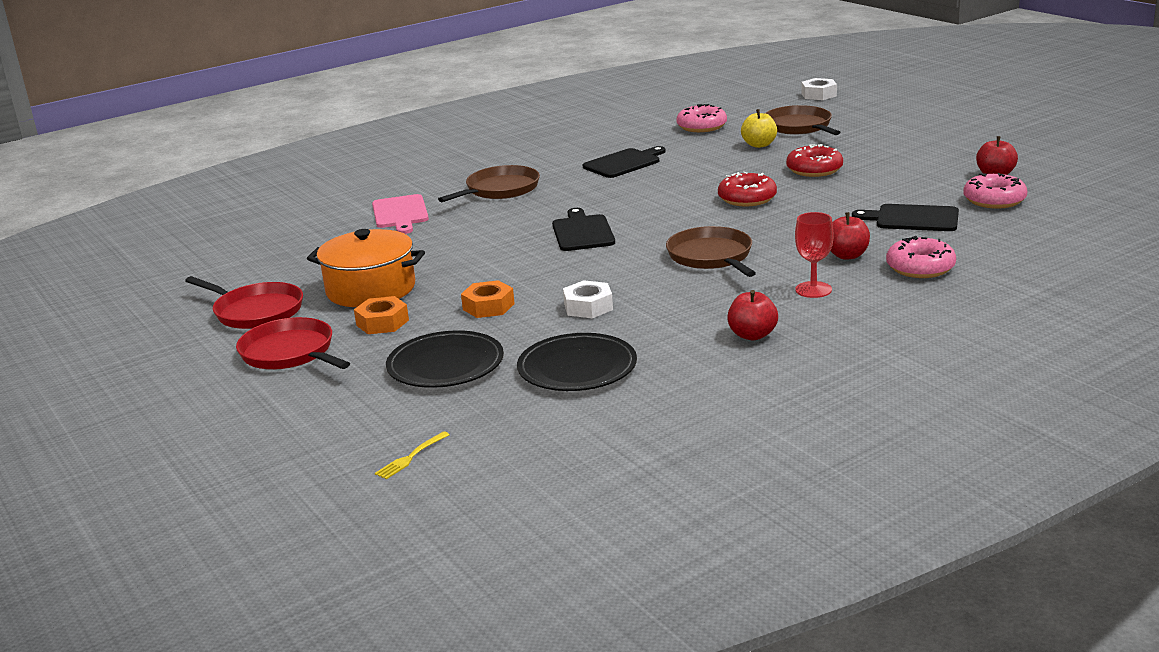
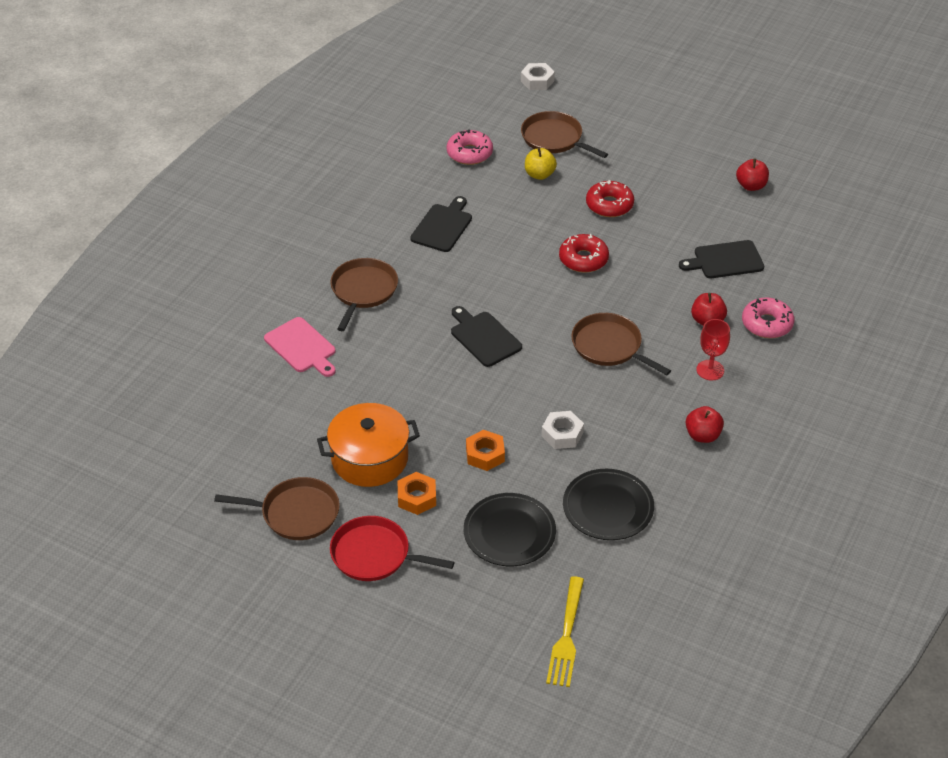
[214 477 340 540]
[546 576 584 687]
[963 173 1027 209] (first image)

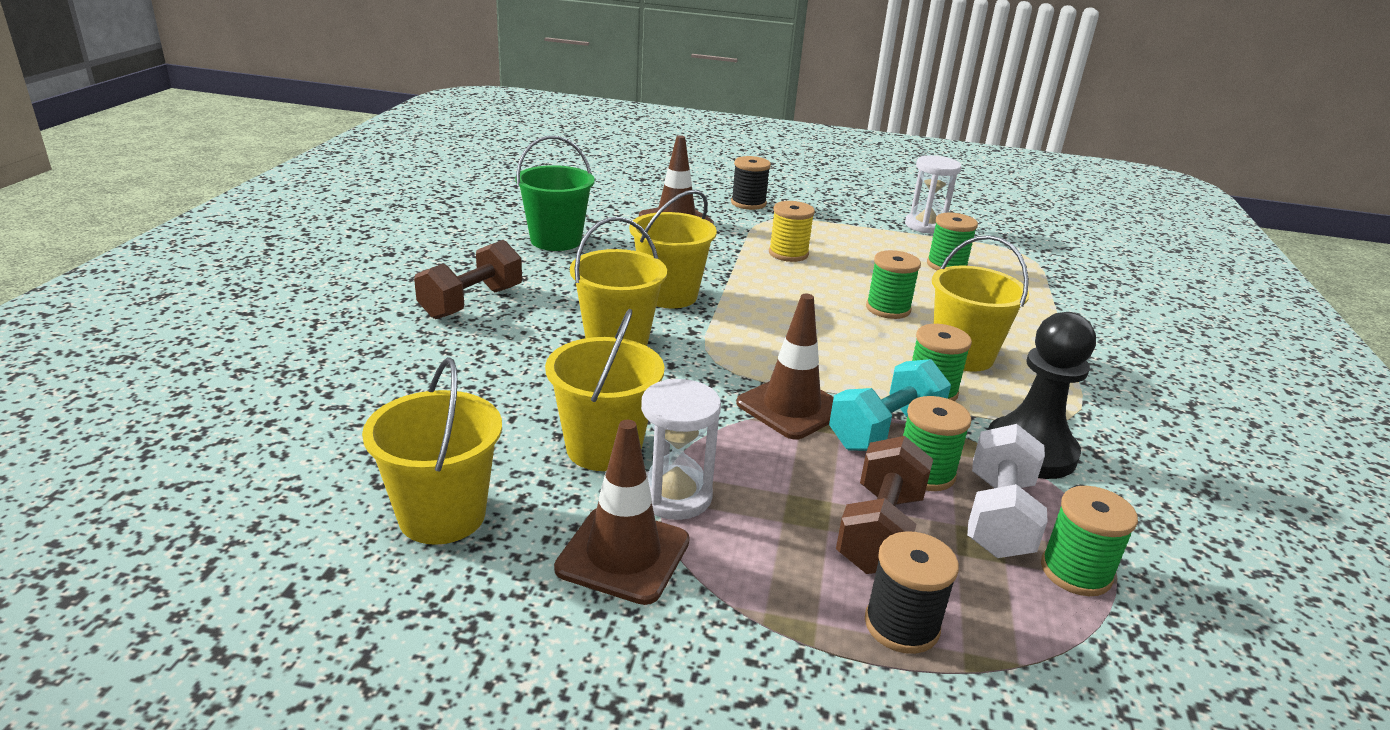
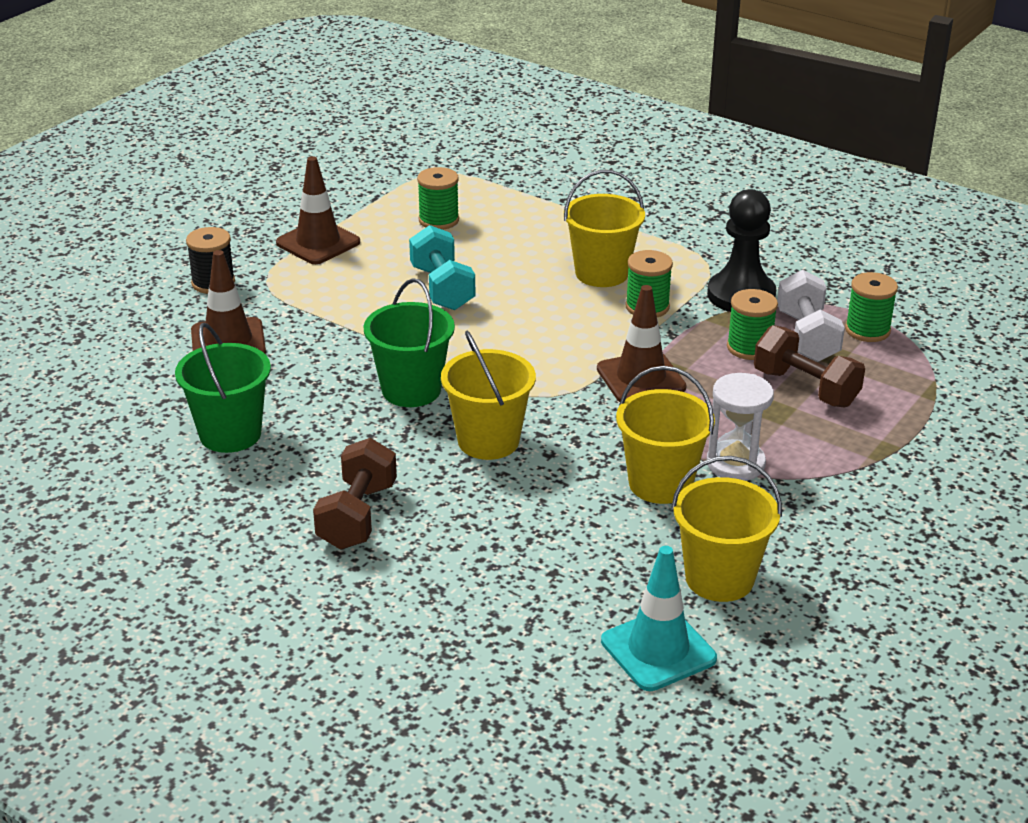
[313 438 397 549]
[276 156 360 264]
[364 278 455 407]
[769 201 815 262] (first image)
[409 225 475 310]
[865 531 959 654] (first image)
[866 250 921 319] (first image)
[905 155 961 234] (first image)
[777 270 845 362]
[601 546 717 691]

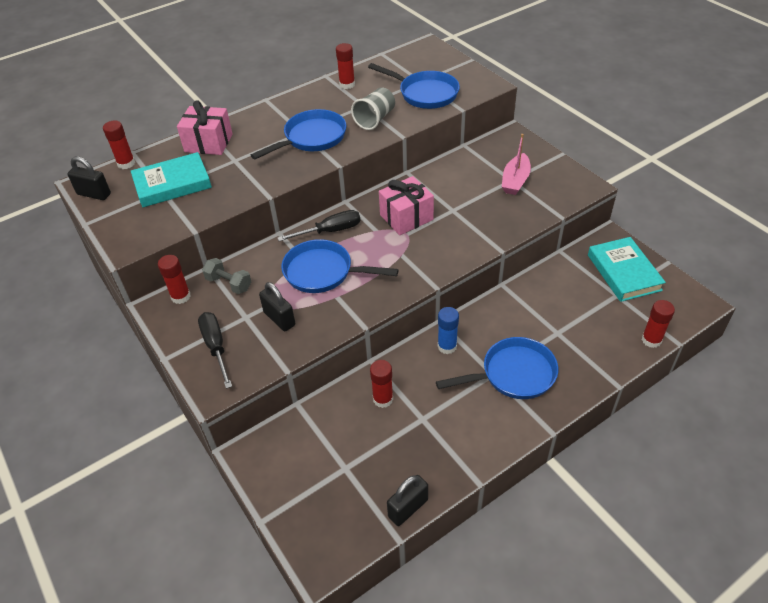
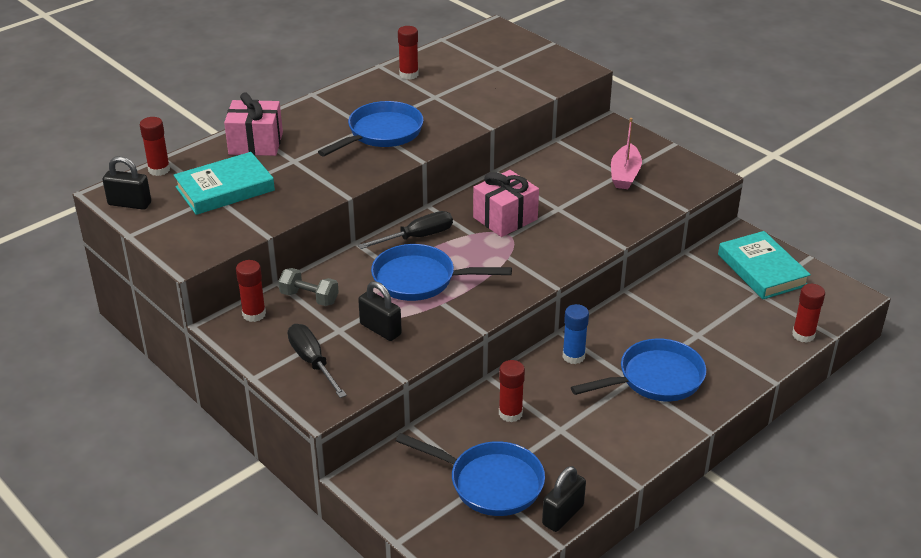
[351 87 395 130] (first image)
[396 433 545 516]

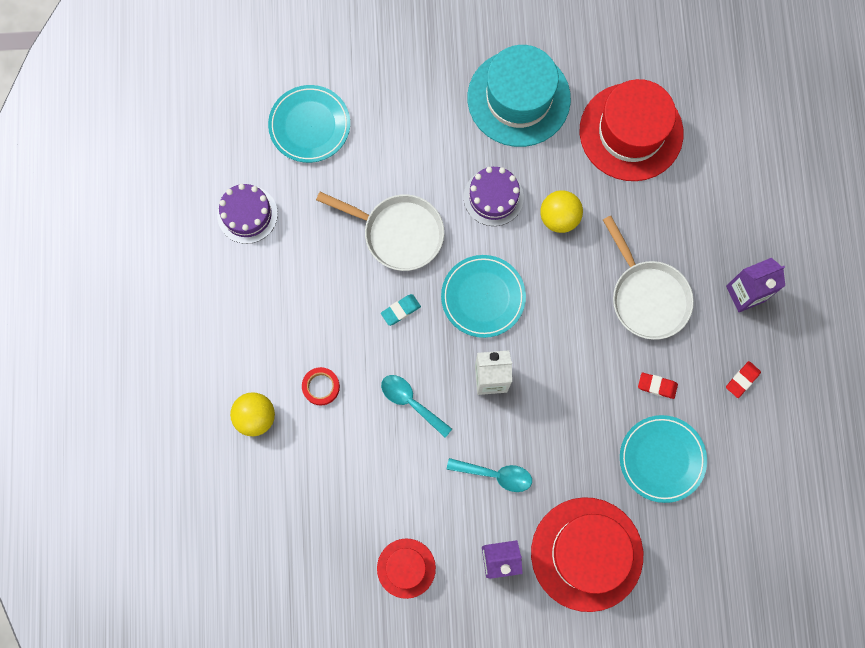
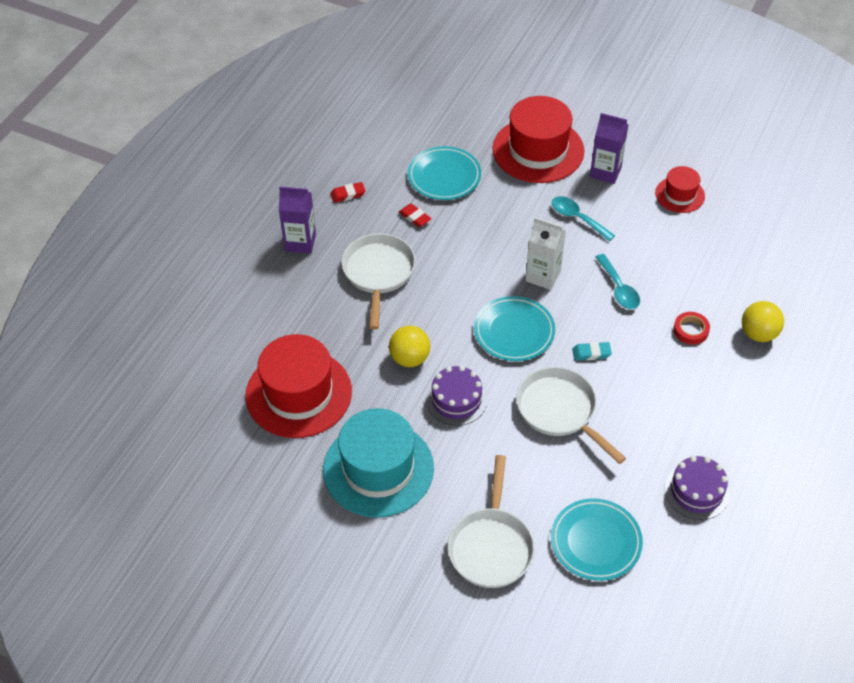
[448 455 535 588]

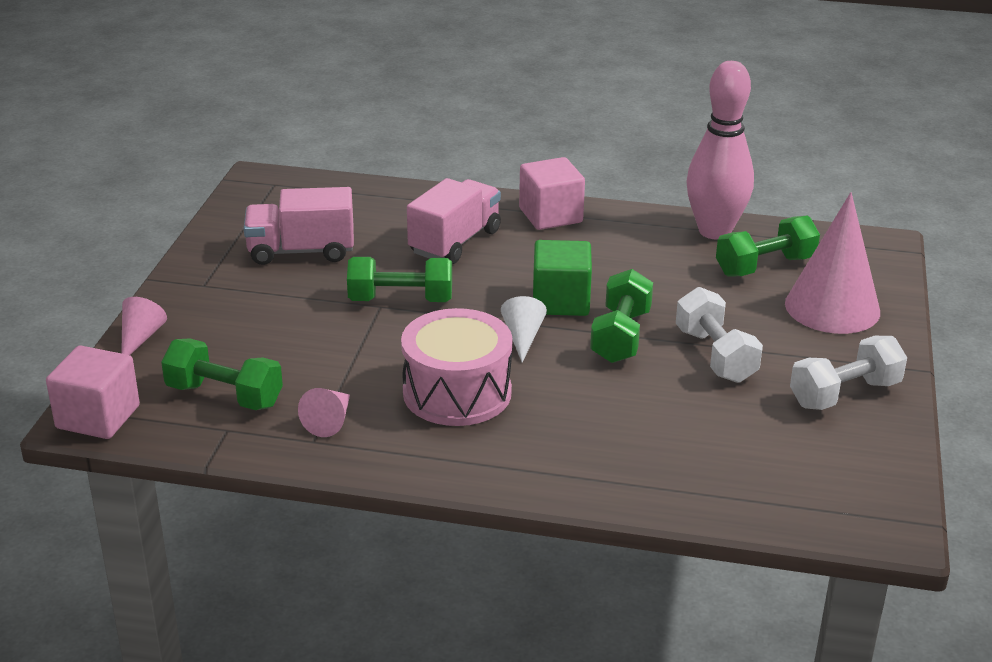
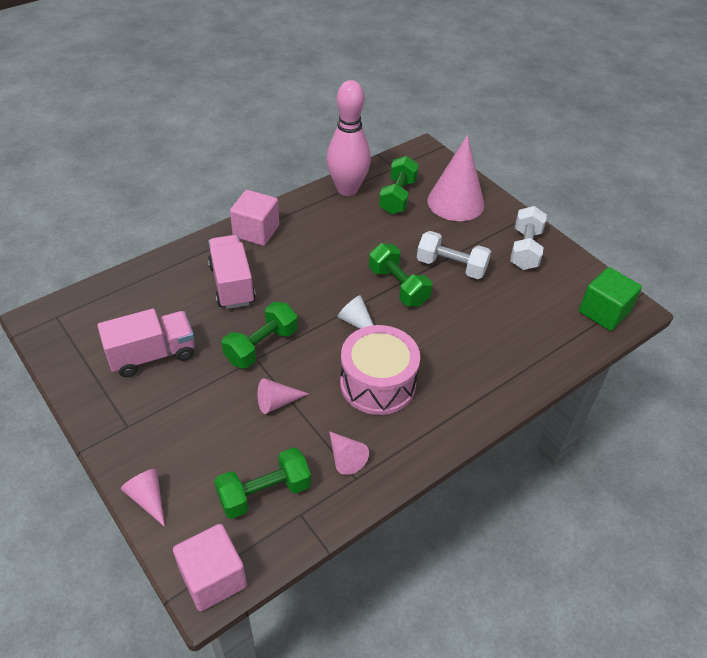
[97 308 195 377]
[579 267 642 331]
[258 378 309 414]

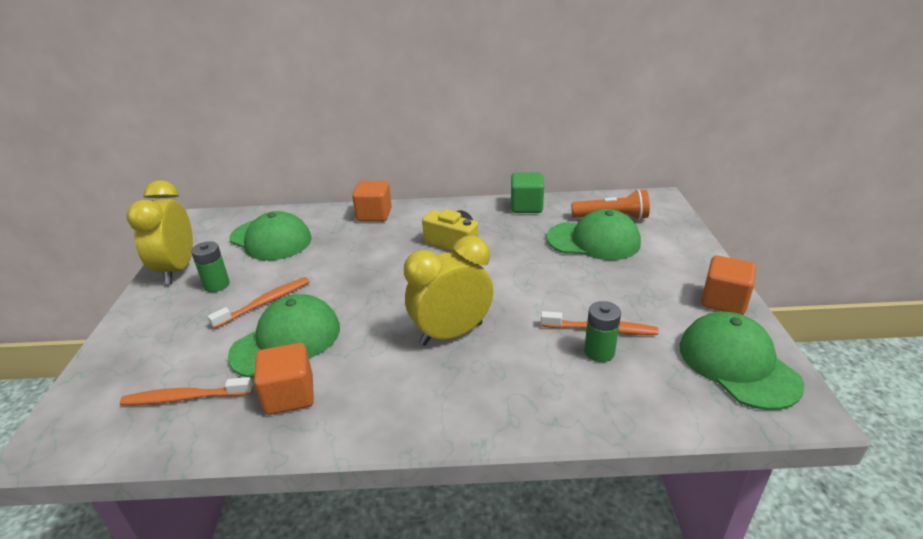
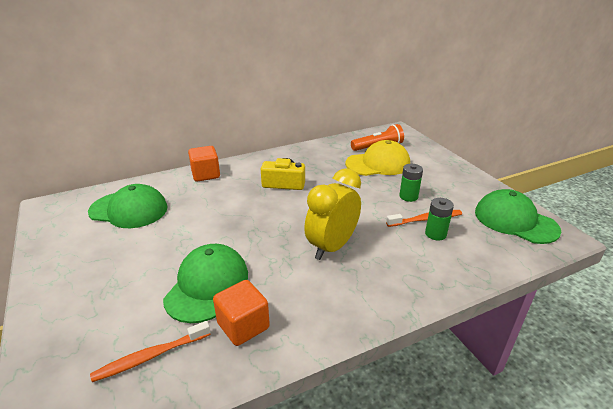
[127 180 193 284] (first image)
[399 164 423 202]
[207 277 310 329] (first image)
[511 173 544 213] (first image)
[345 140 410 176]
[701 255 756 315] (first image)

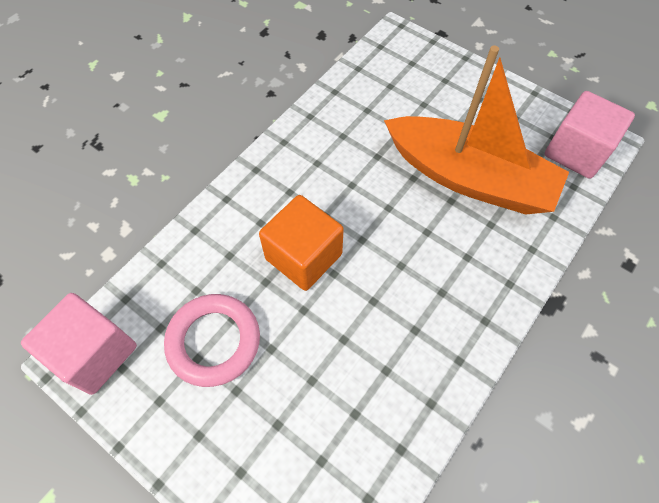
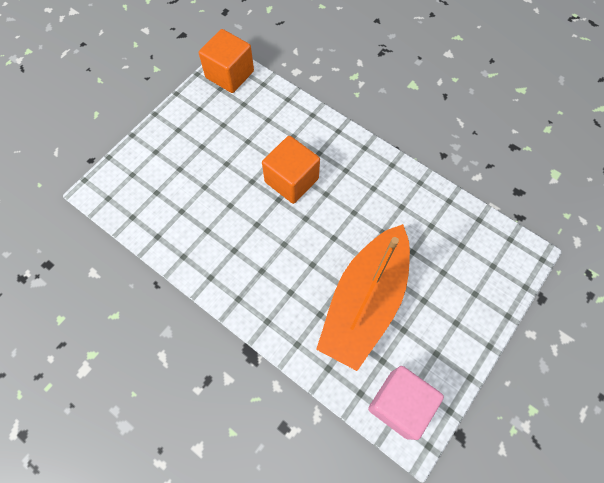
[199 29 254 93]
[164 294 260 387] (first image)

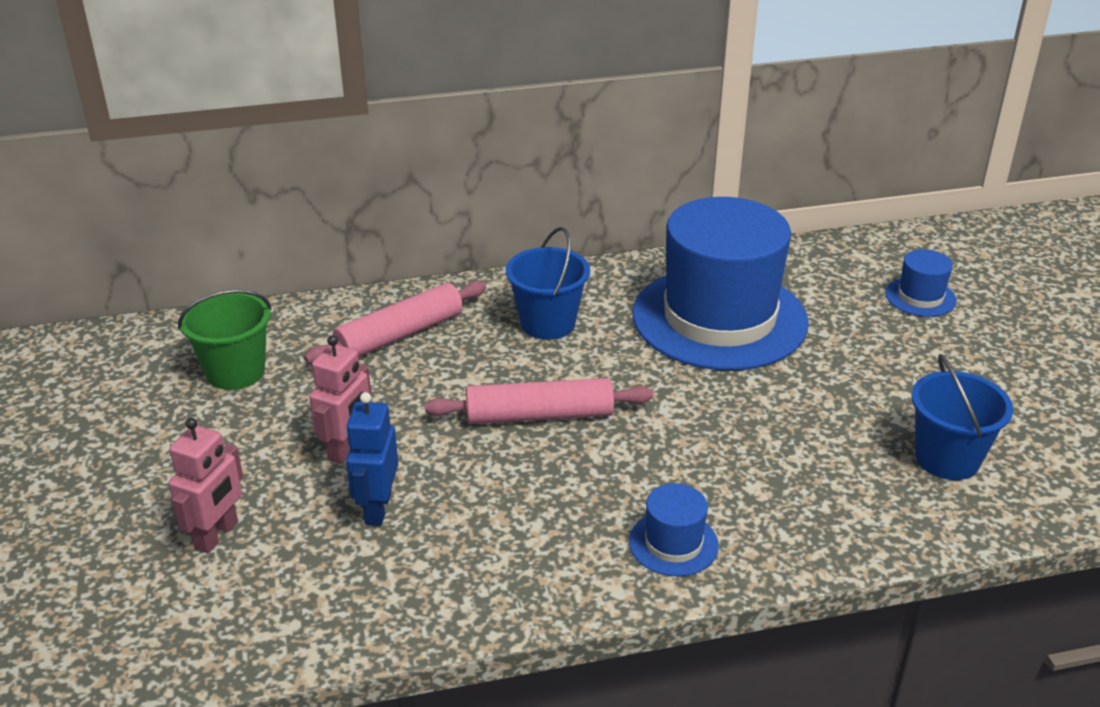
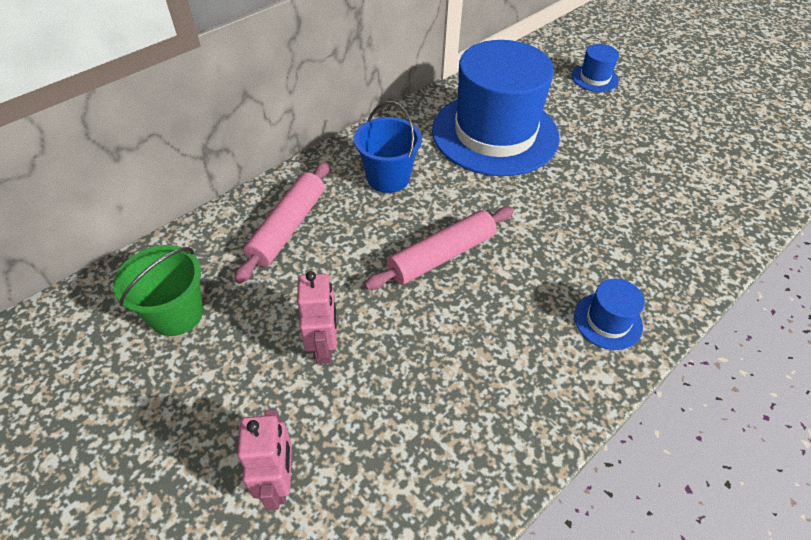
[346 392 398 526] (first image)
[911 354 1013 480] (first image)

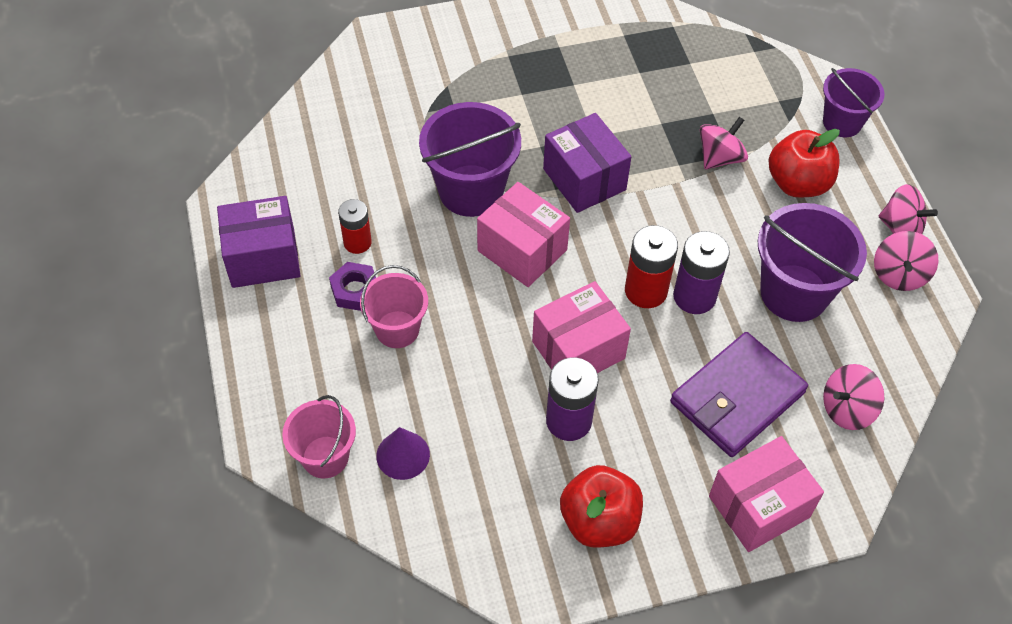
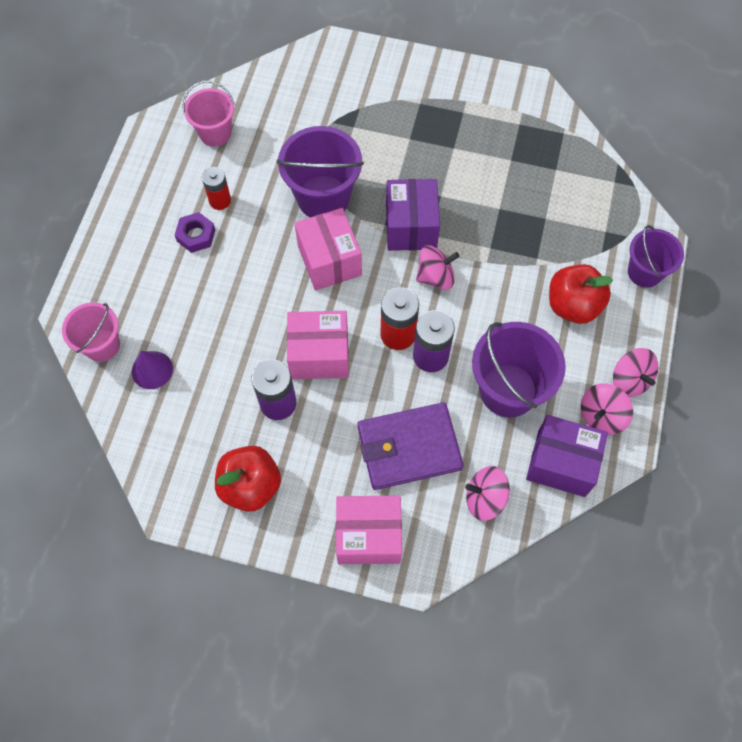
[526 415 608 497]
[183 80 235 147]
[416 245 459 290]

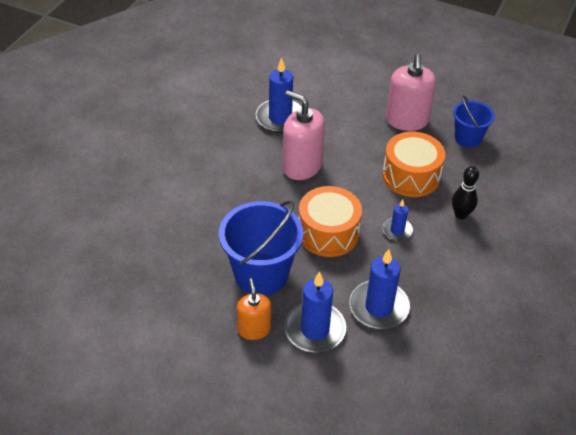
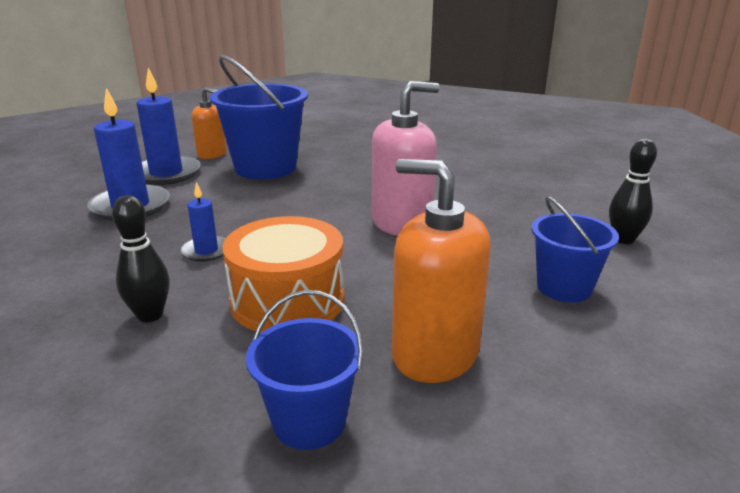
[256 57 302 133] (first image)
[299 186 362 257] (first image)
[392 159 491 383]
[531 196 619 303]
[609 139 657 244]

